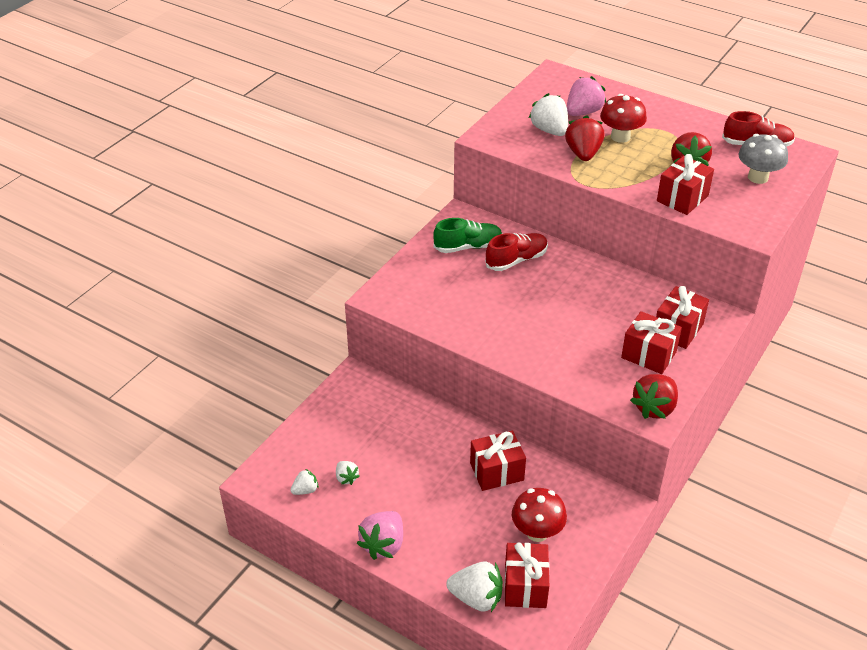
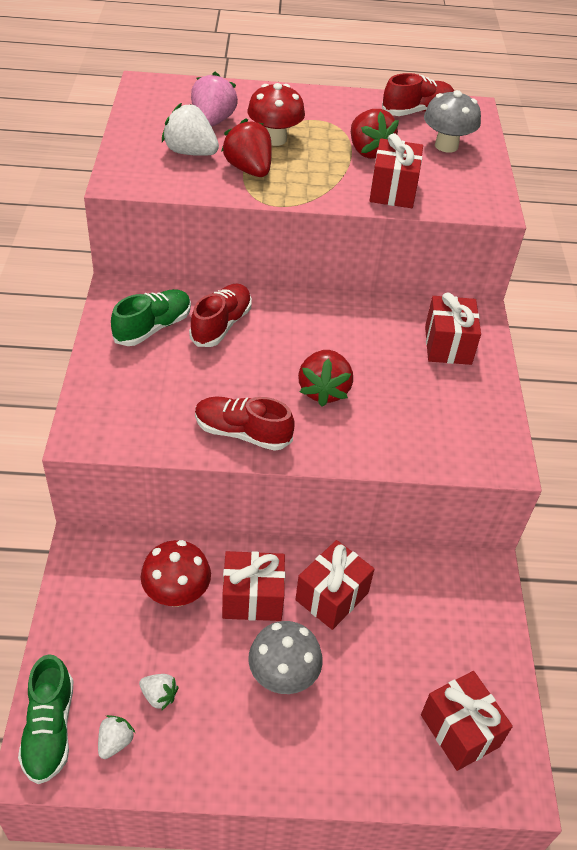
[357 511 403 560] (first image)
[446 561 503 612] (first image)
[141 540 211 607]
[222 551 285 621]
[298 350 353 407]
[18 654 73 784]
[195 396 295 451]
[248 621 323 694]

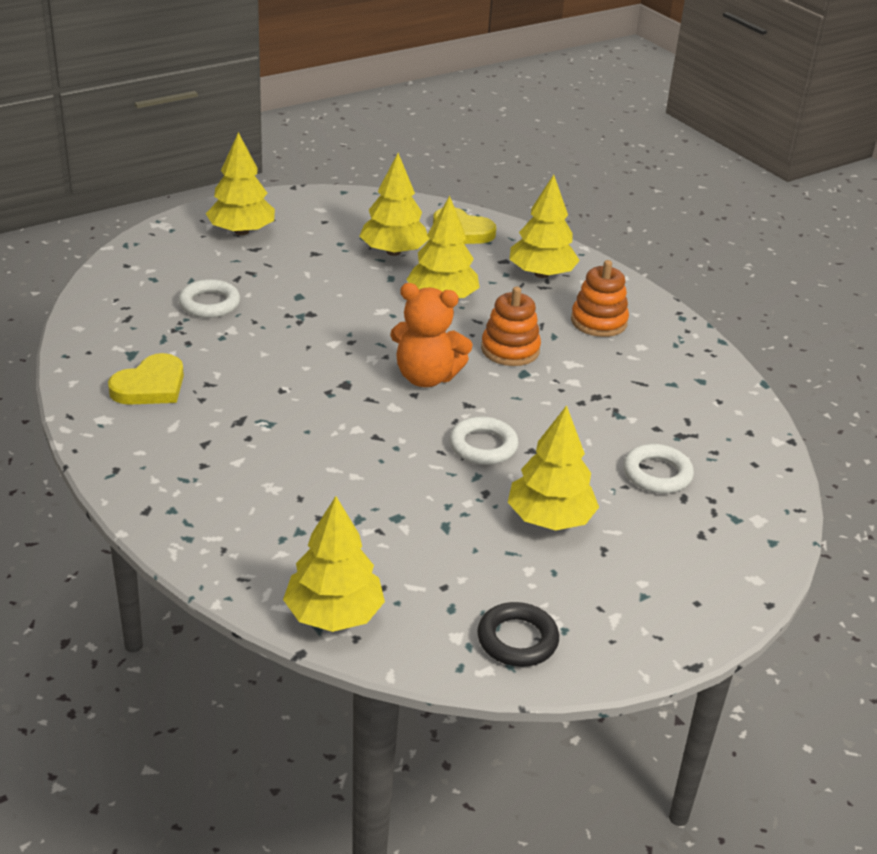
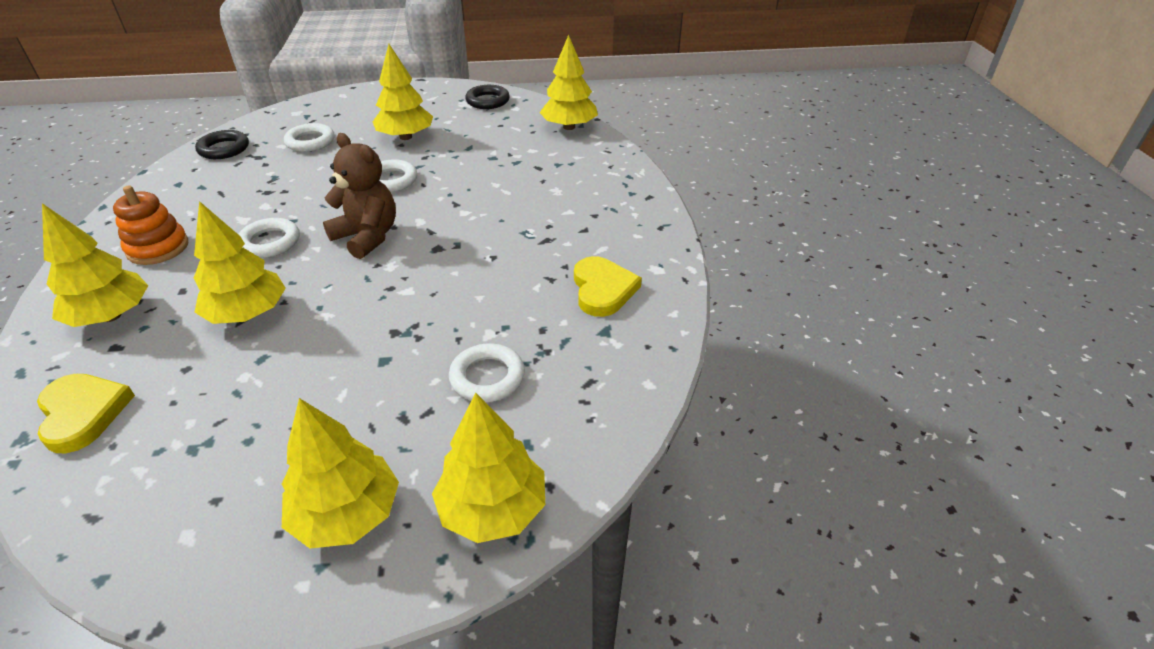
[574 256 642 317]
[432 392 545 543]
[323 133 396 259]
[238 218 300 258]
[195 130 249 159]

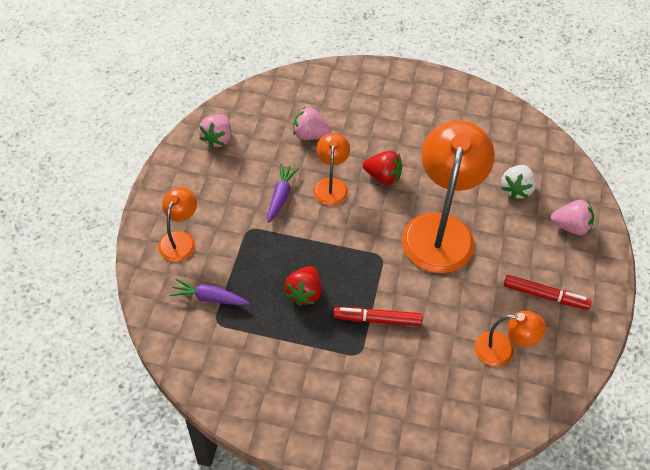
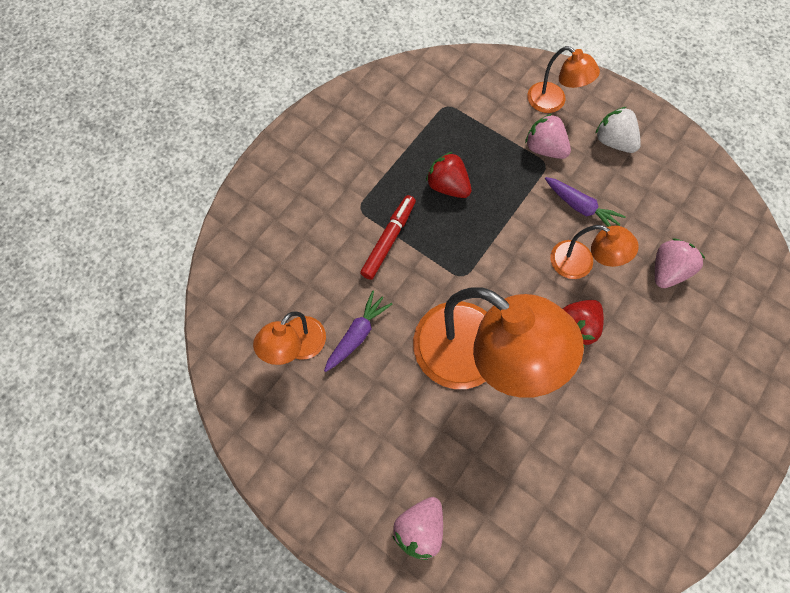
[324 291 392 372]
[525 113 571 159]
[595 107 641 153]
[504 275 591 310] (first image)

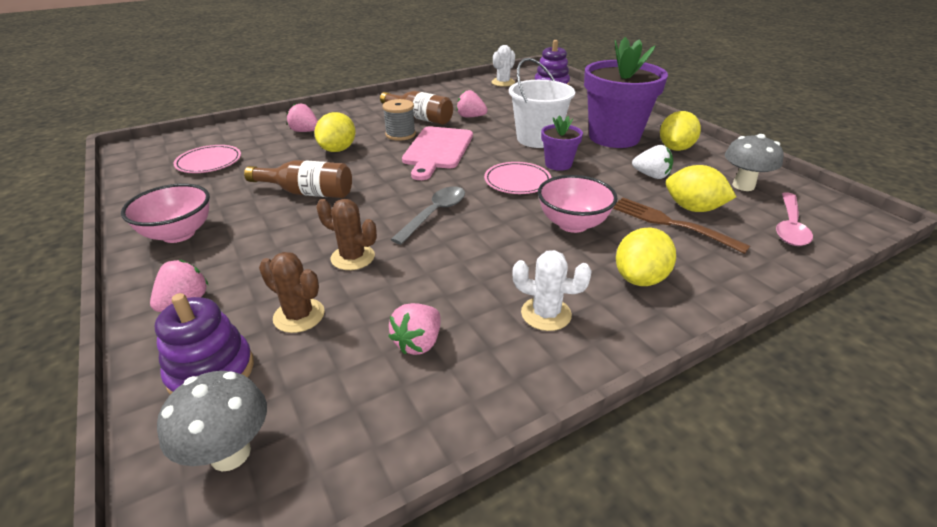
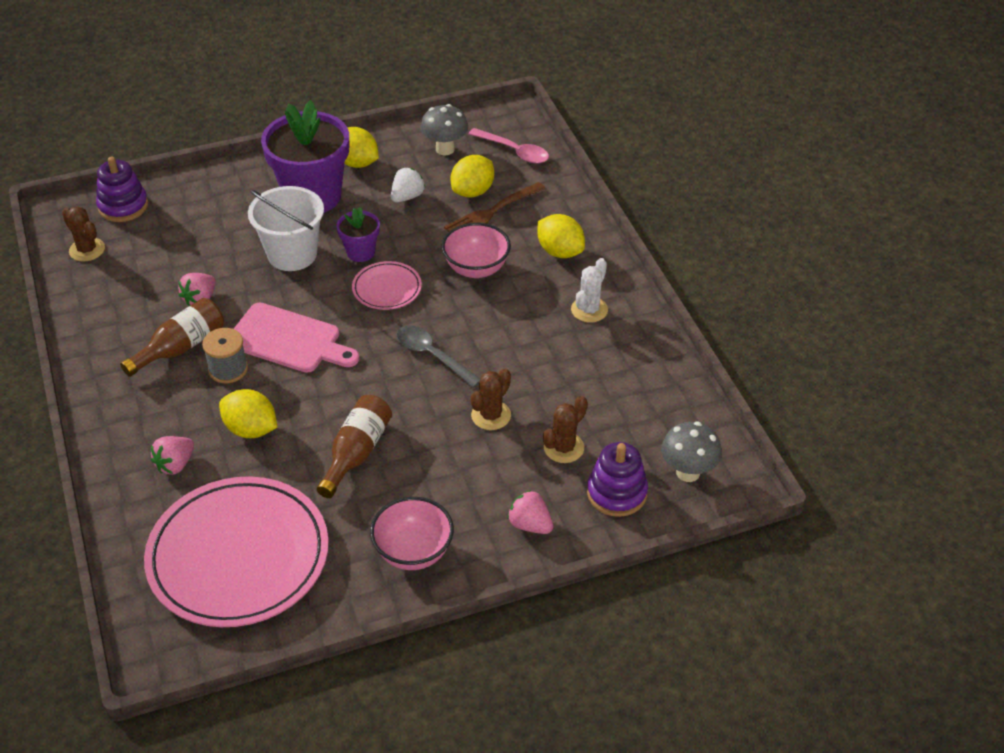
[144 477 329 627]
[388 303 440 355] (first image)
[62 206 105 262]

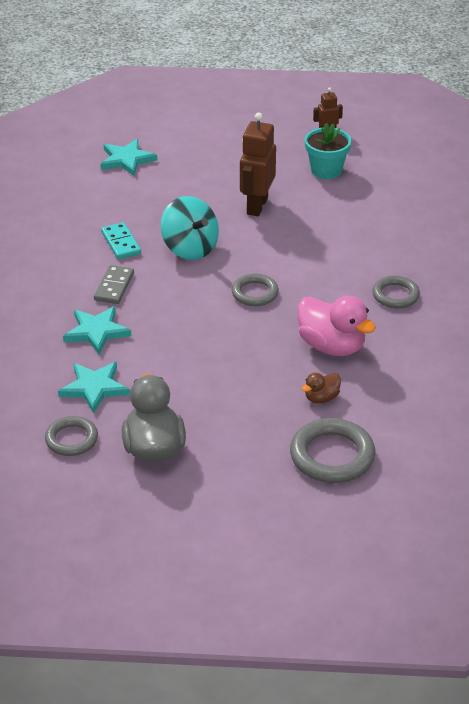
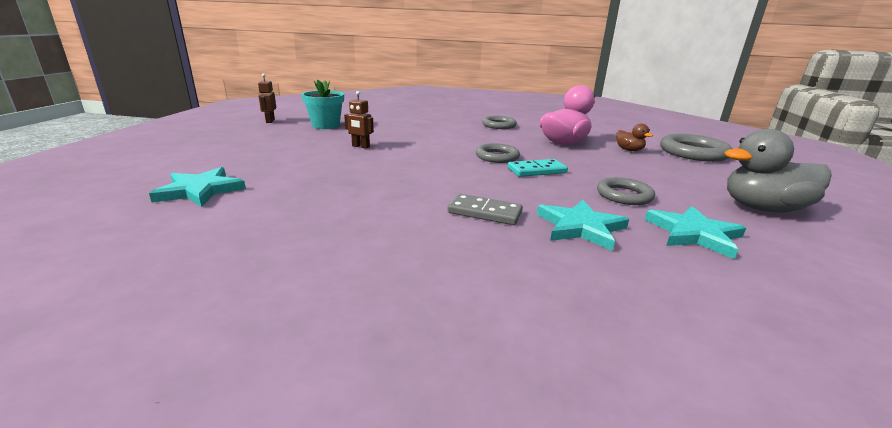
[597 177 655 205]
[508 159 568 177]
[161 196 219 260] (first image)
[344 91 374 149]

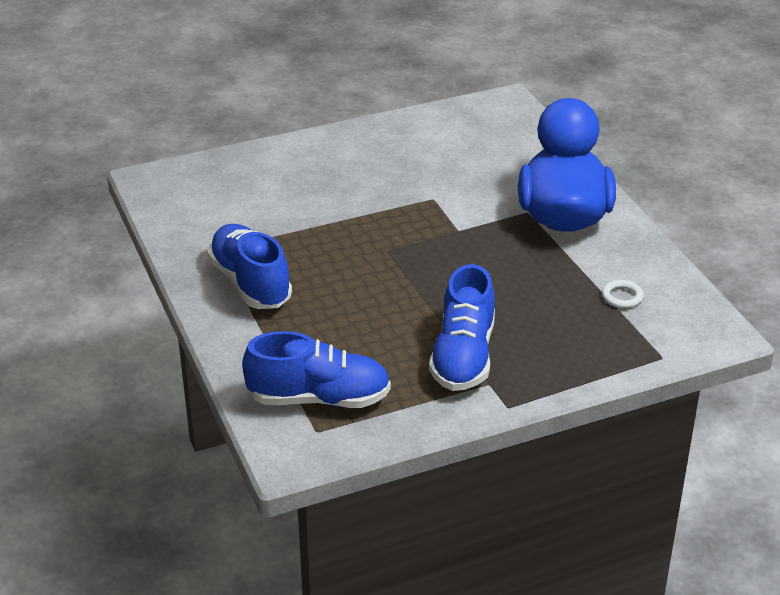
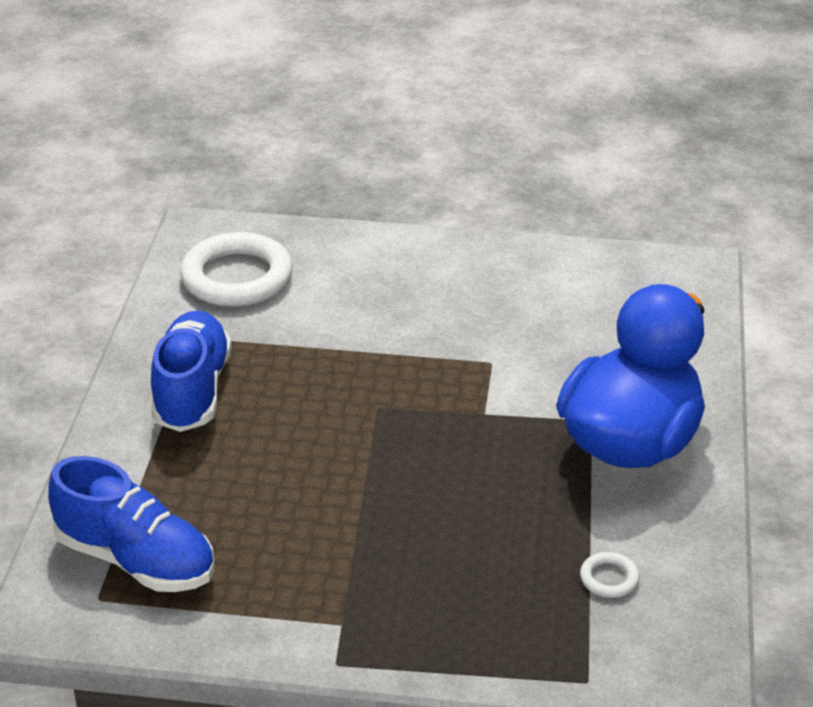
[429 264 495 391] (first image)
[180 232 293 307]

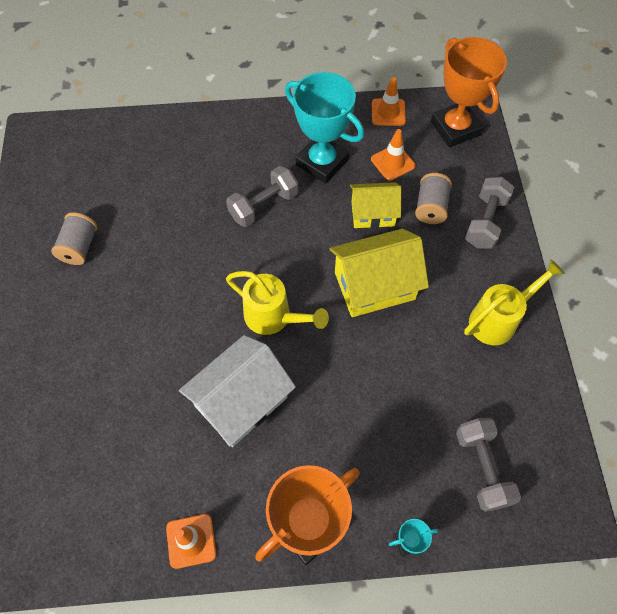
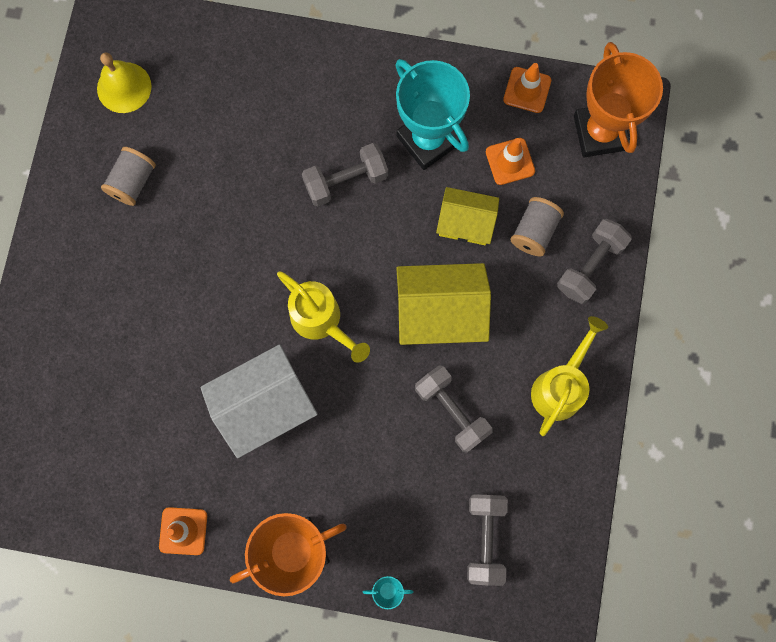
[531 316 608 436]
[97 52 152 113]
[415 365 493 453]

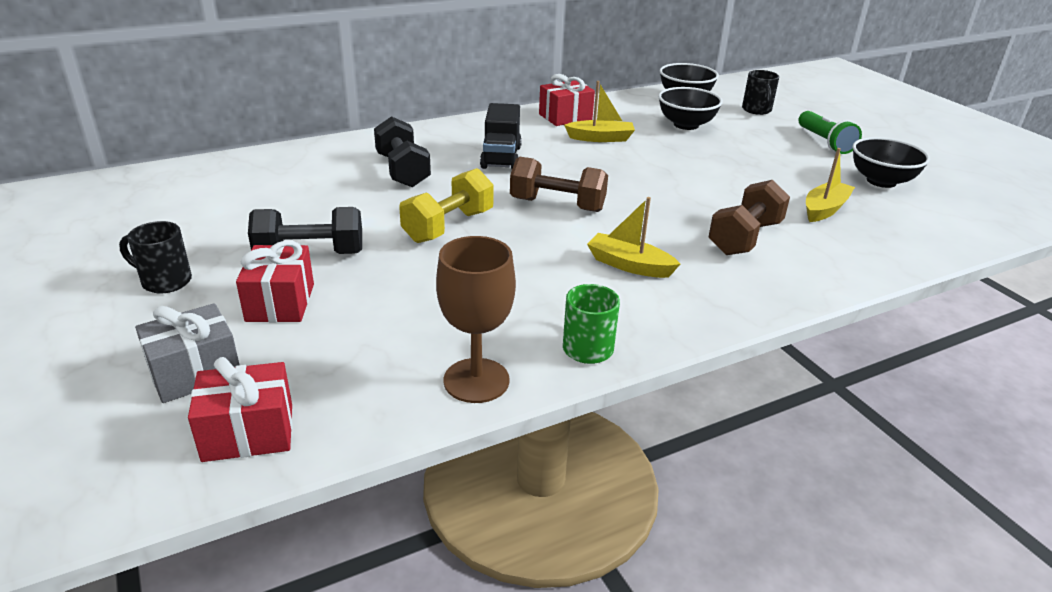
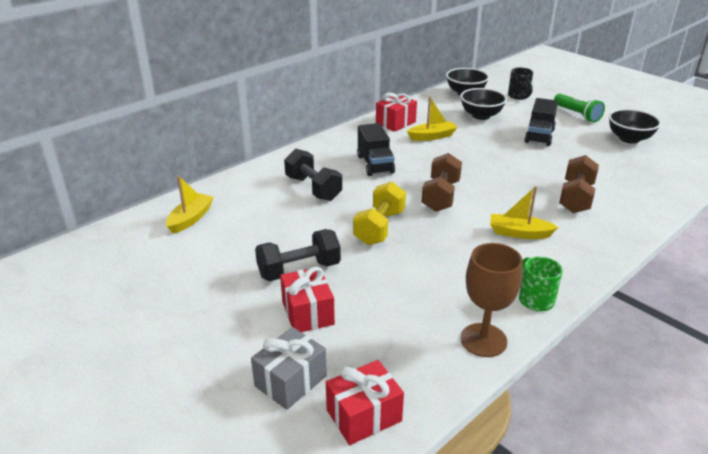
[119 221 192 293] (first image)
[422 153 462 212]
[166 175 214 234]
[524 98 558 146]

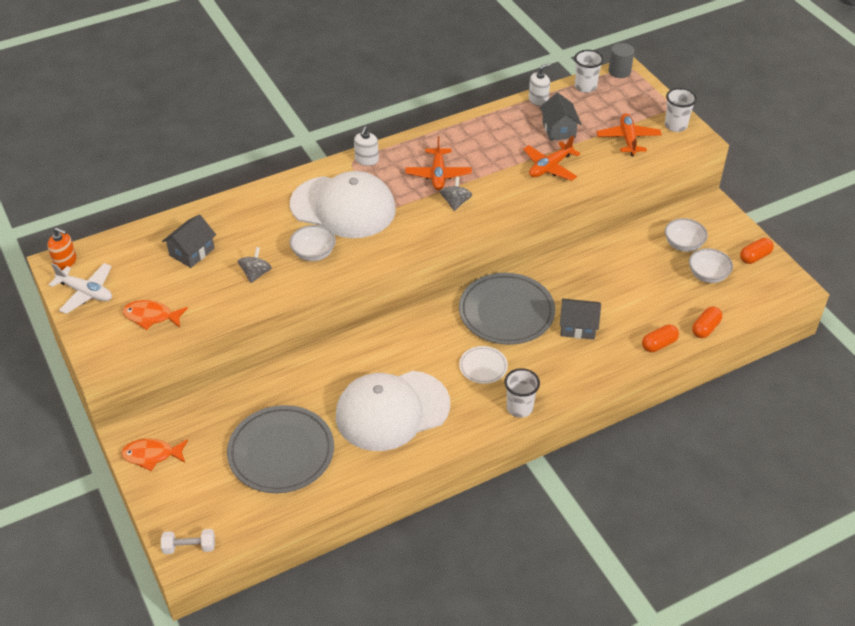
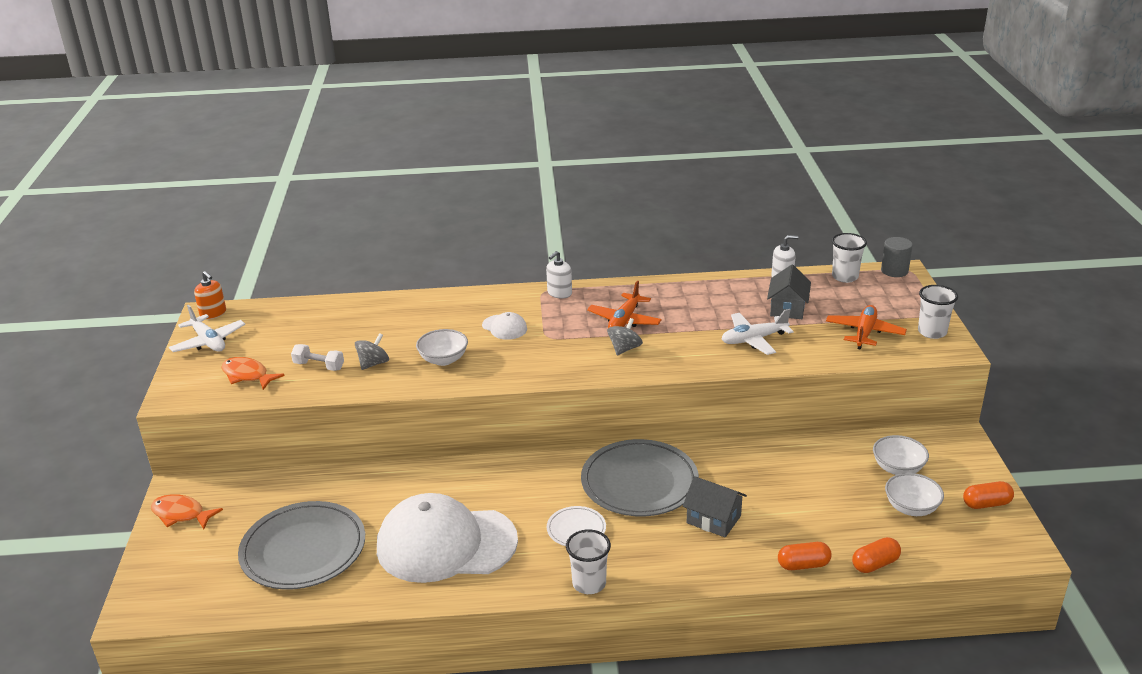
[291 344 344 371]
[162 214 216 268] (first image)
[482 312 527 340]
[722 309 794 355]

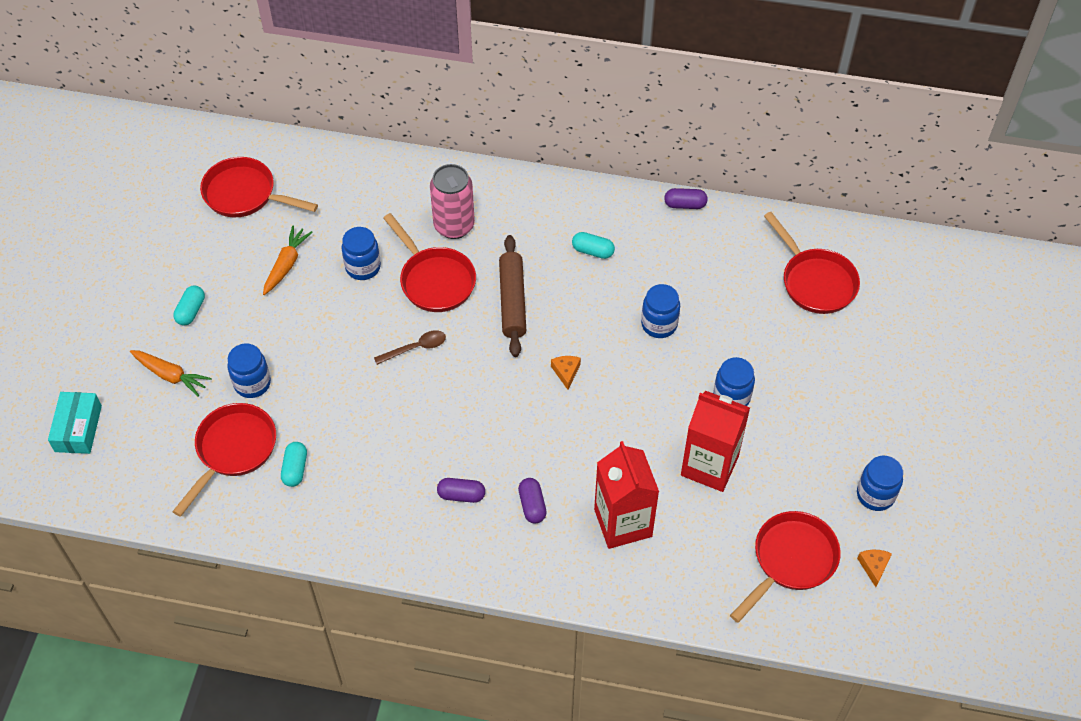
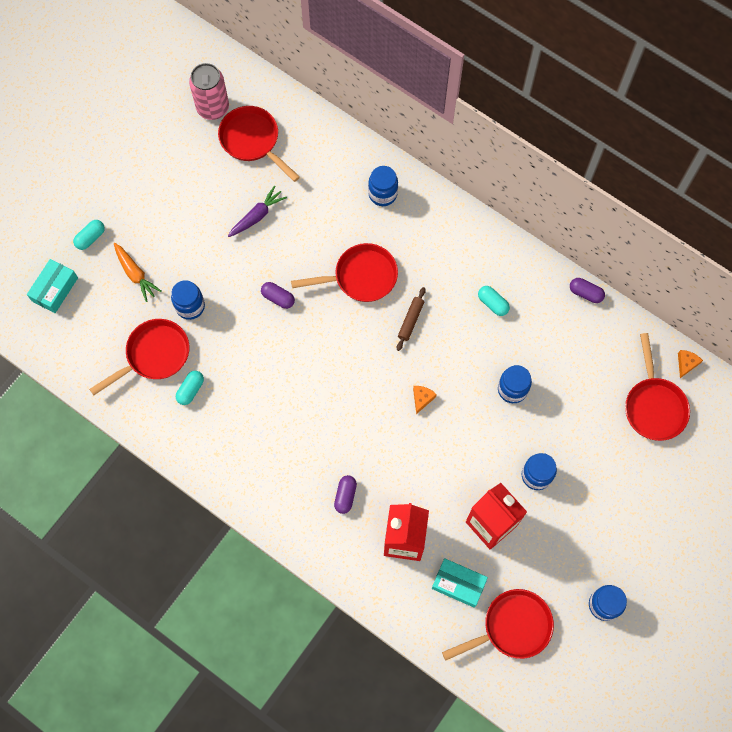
[73 220 105 250]
[228 186 287 237]
[368 166 398 206]
[374 330 446 365] (first image)
[291 243 398 302]
[189 63 229 120]
[261 282 295 309]
[397 287 426 351]
[678 350 703 378]
[432 558 488 608]

